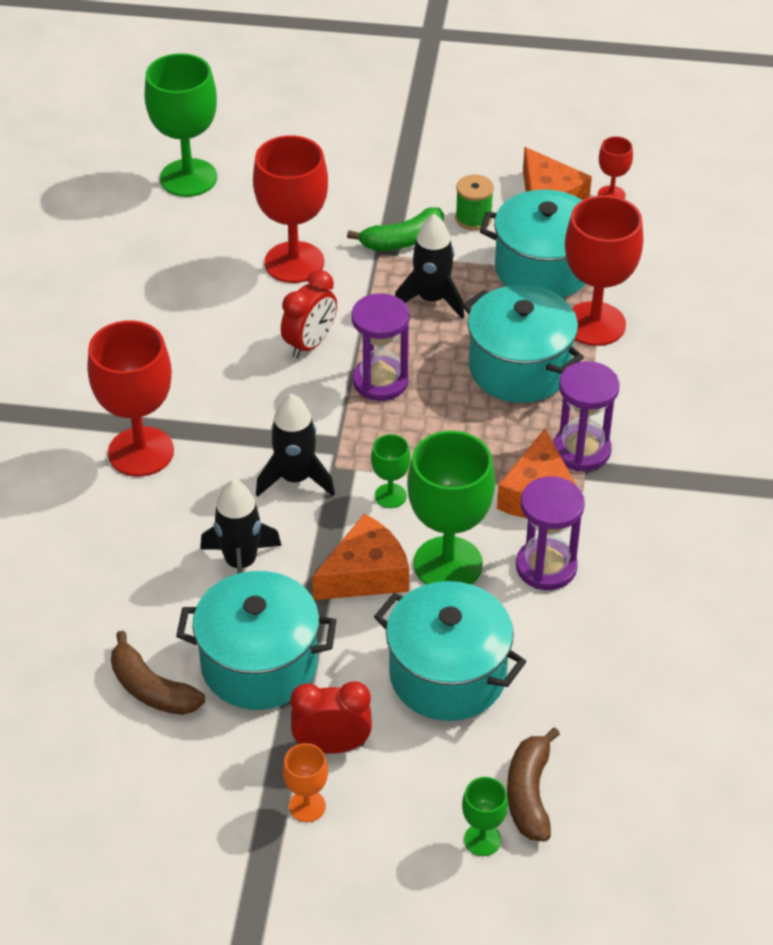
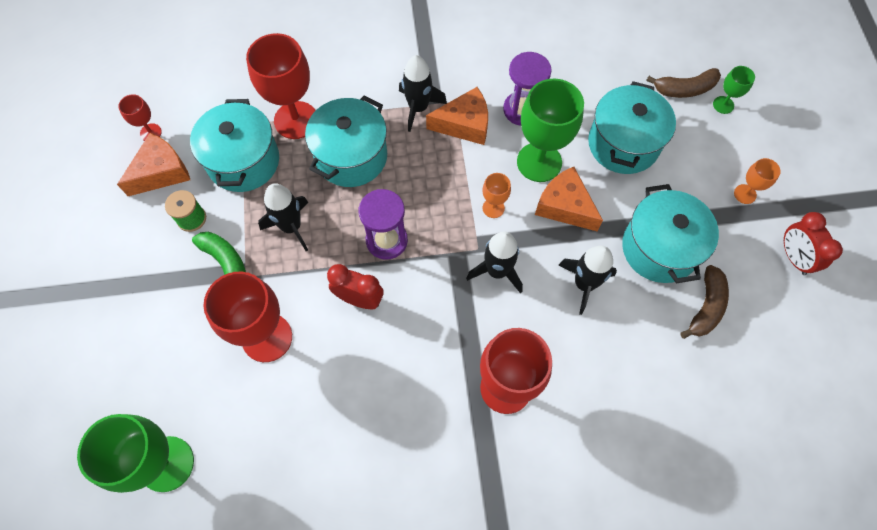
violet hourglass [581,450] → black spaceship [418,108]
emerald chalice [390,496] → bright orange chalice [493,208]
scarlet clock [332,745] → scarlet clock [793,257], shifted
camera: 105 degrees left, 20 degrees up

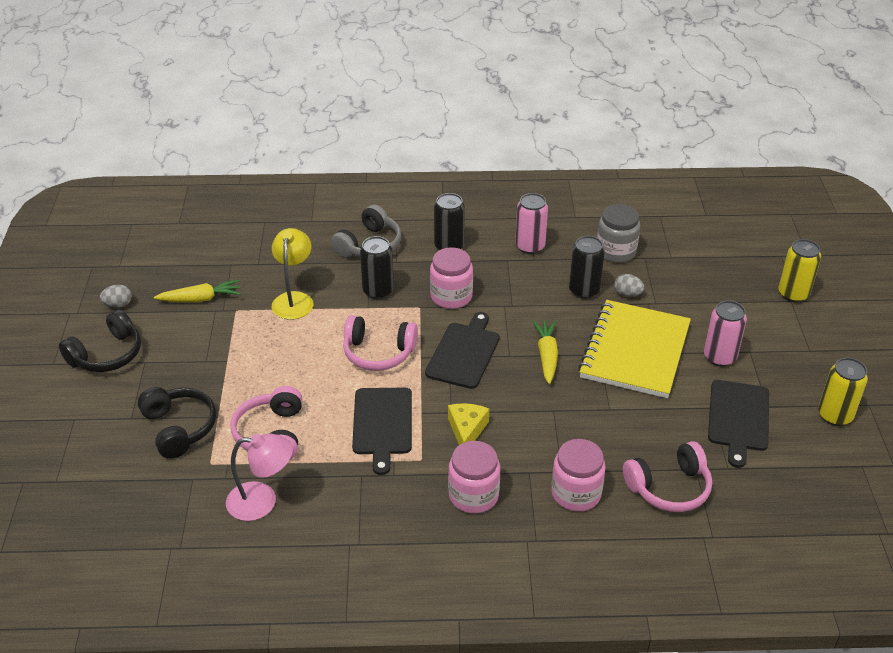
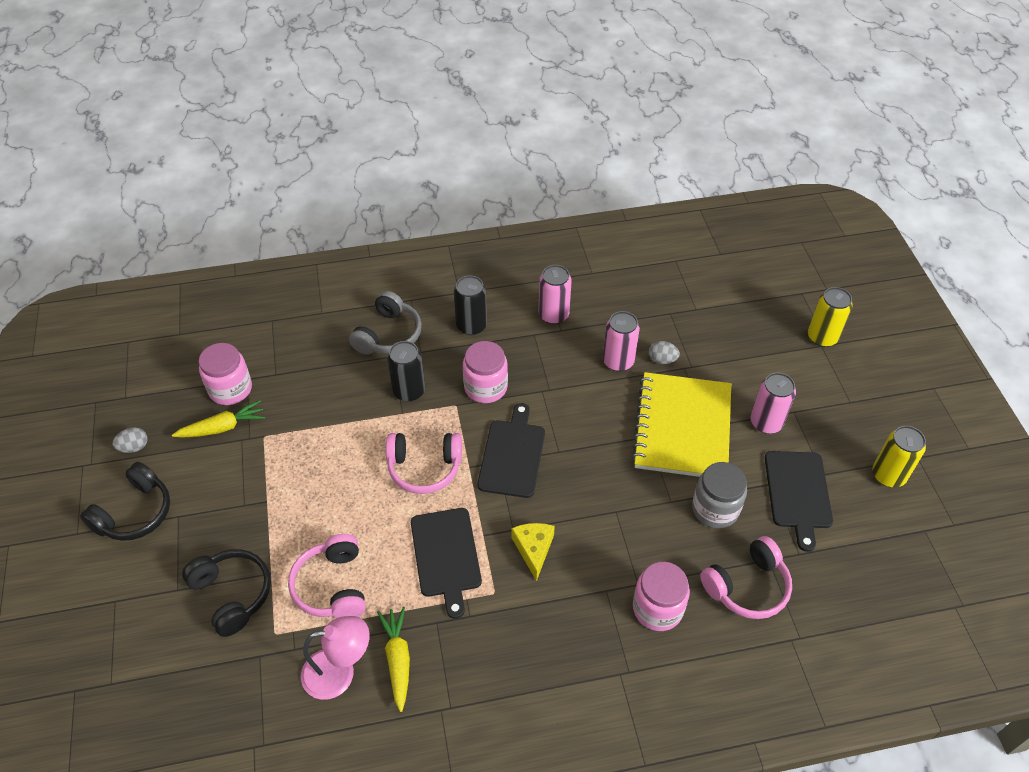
gray jar [616,251] → gray jar [715,509], shifted
bright yellow reading lamp [294,299] → -
black soda can [584,290] → pink soda can [618,361]
bright yellow toy carrot [547,356] → bright yellow toy carrot [398,659], shifted
pink jar [473,495] → pink jar [230,389], shifted
camera: 10 degrees left, 10 degrees up

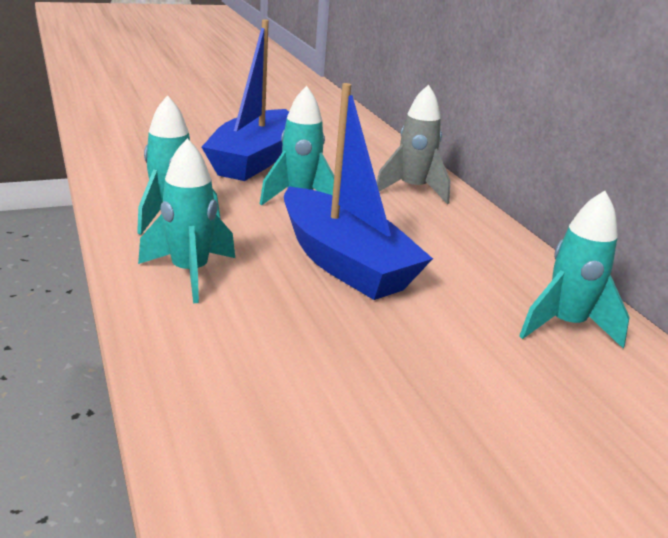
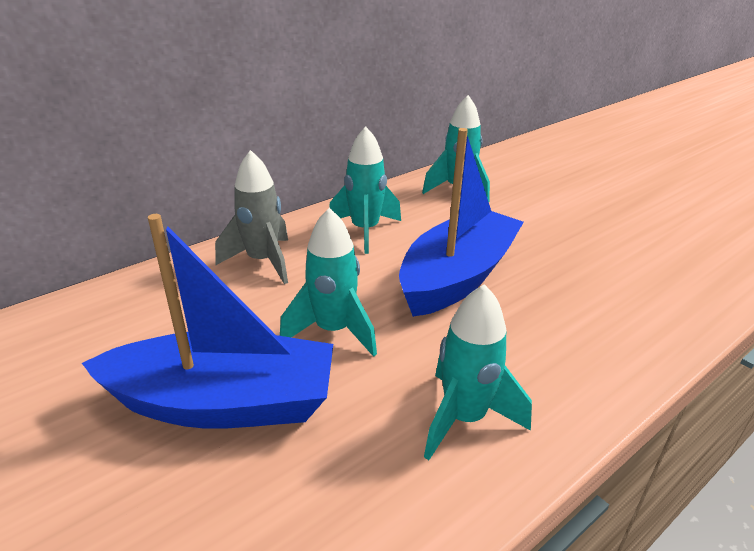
turquoise spaceship [190,273] → turquoise spaceship [365,231], shifted
camera: 105 degrees left, 5 degrees up

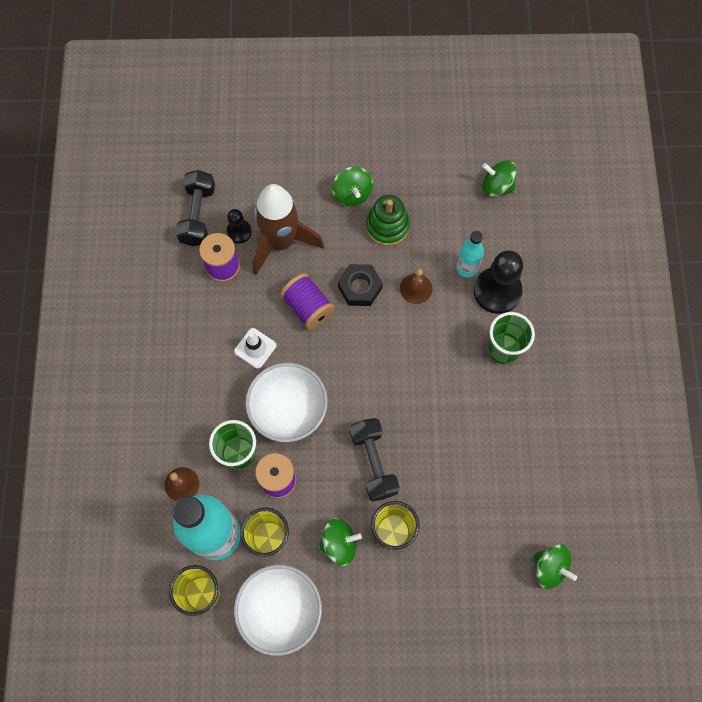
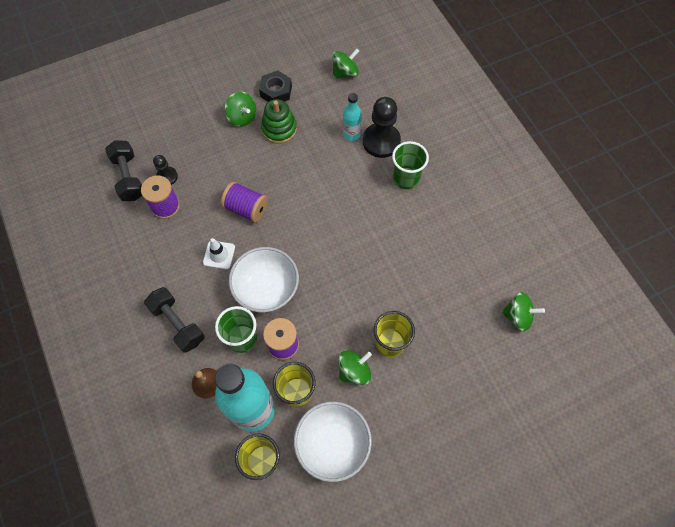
emerald whirligig [496,186] → emerald whirligig [345,73], 150 degrees clockwise
russet spaceship [281,242] → -
black hex nut [360,287] → black hex nut [276,91], shifted
russet hand bell [416,288] → -
black free weight [373,462] → black free weight [177,324], shifted
camera: 25 degrees left, 5 degrees down

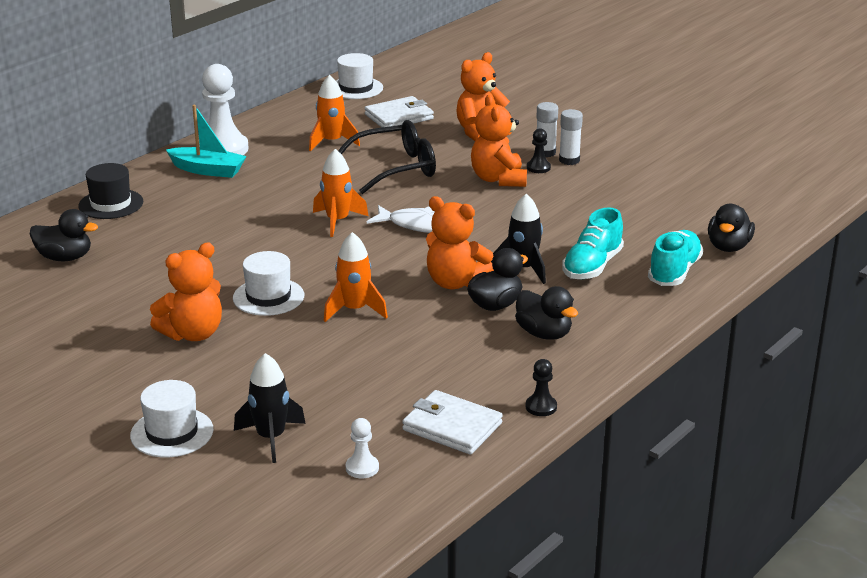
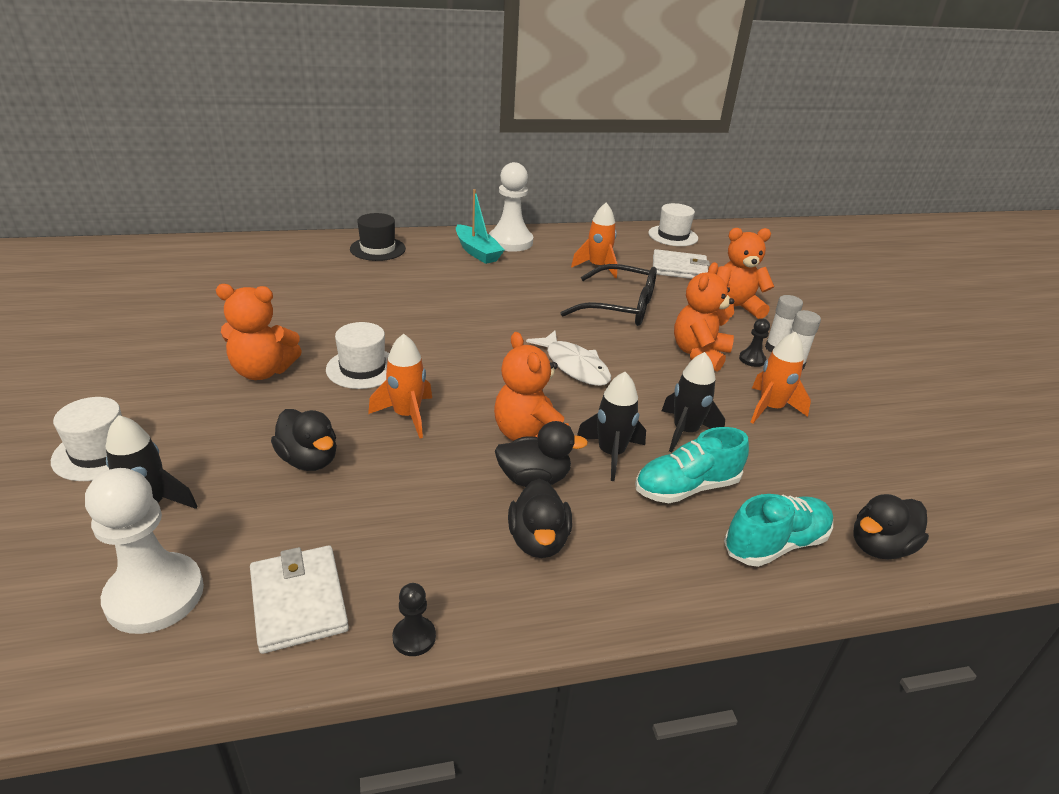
bright orange spaceship [337,221] → bright orange spaceship [770,408], shifted
black duck [65,258] → black duck [309,460], shifted
white pawn [362,468] → white pawn [155,595], x2.17
- → black spaceship [685,432]
camera: 35 degrees right, 5 degrees up

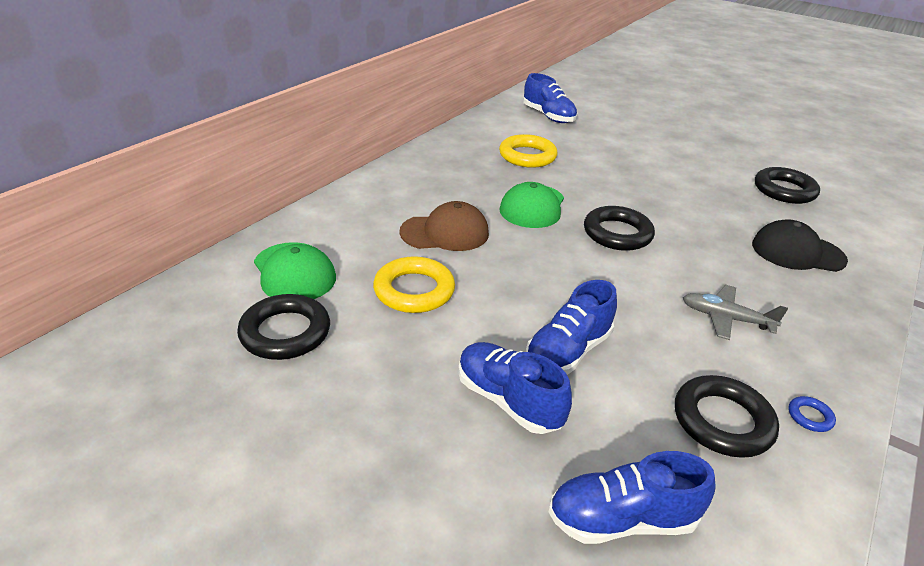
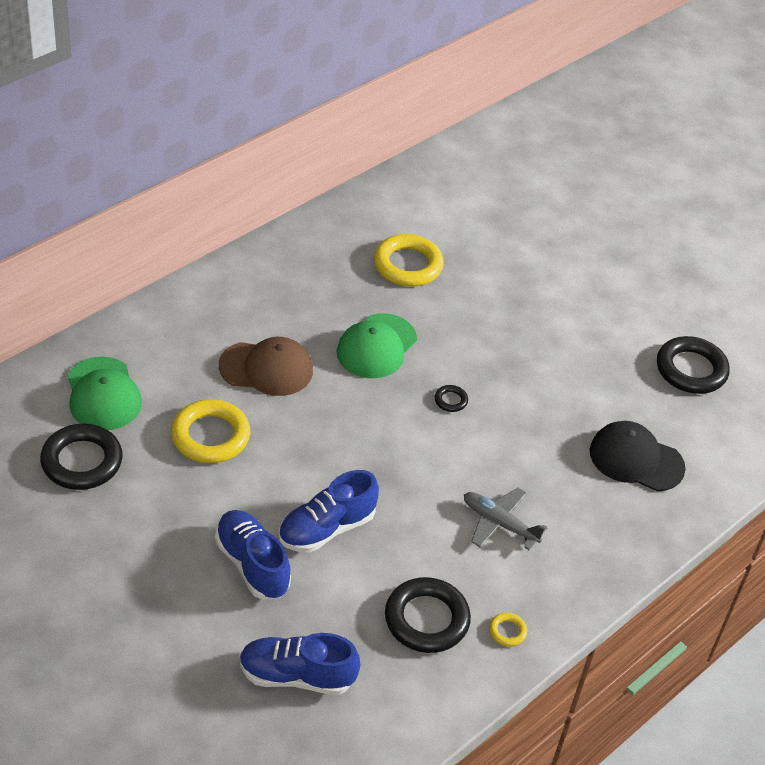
blue shoe [548,116] → -
black torus [617,233] → black torus [450,400], x0.45
blue torus [810,417] → bright yellow torus [507,631]
camera: 10 degrees right, 10 degrees up

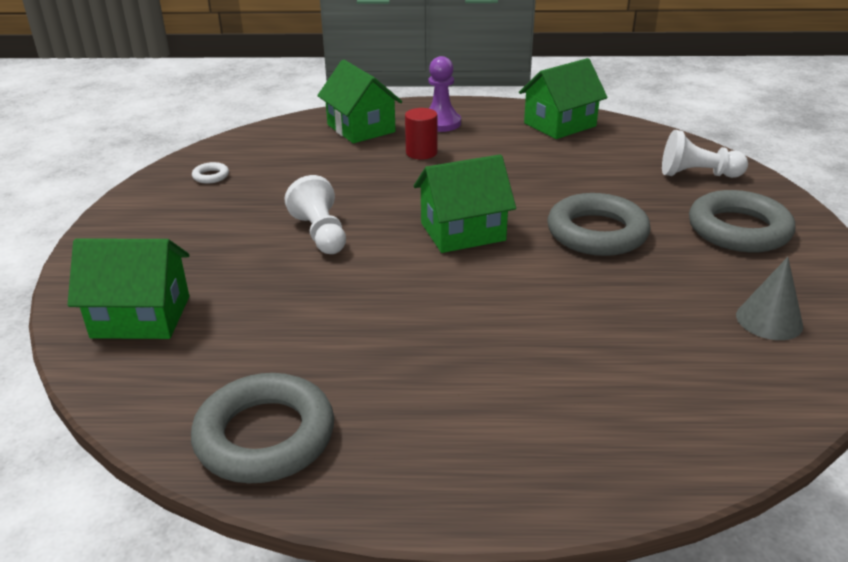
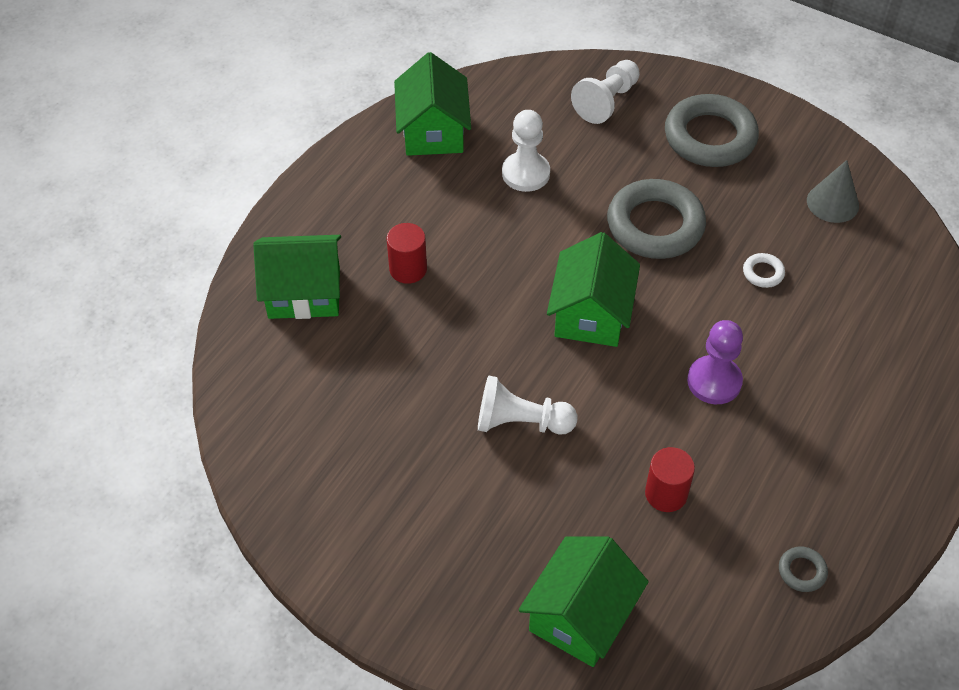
violet pawn [441,123] → violet pawn [714,381], shifted
white torus [211,176] → white torus [763,273], shifted
gray torus [265,436] → gray torus [802,571], x0.41
- → white pawn [526,173]
- → scarlet cylinder [666,494]
camera: 60 degrees left, 20 degrees up

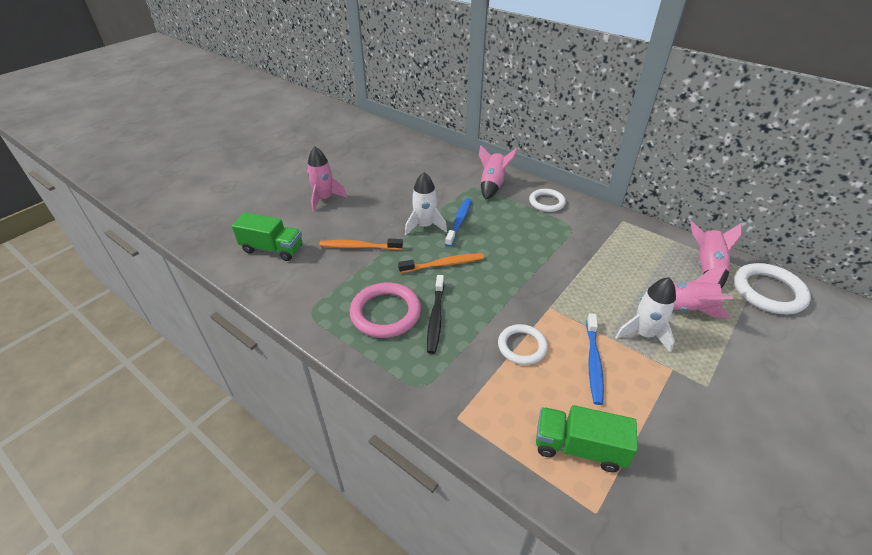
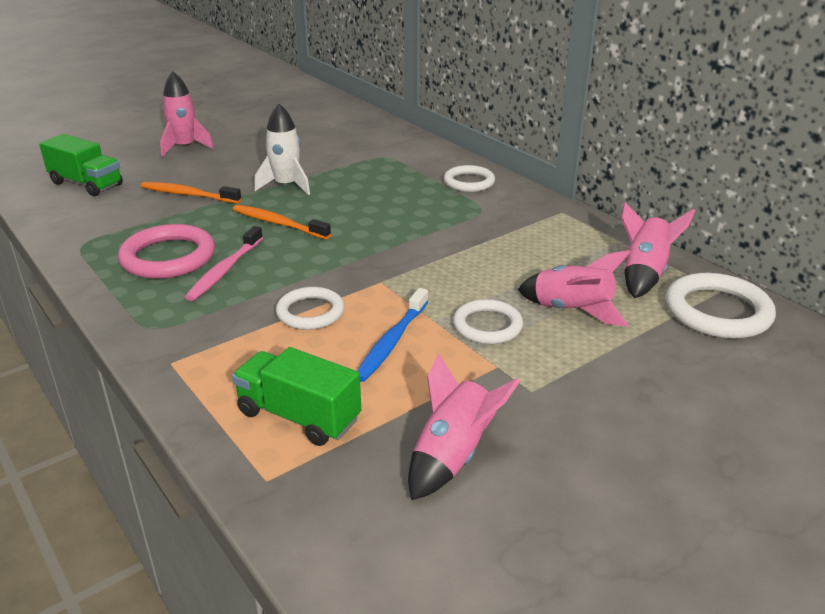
pink spaceship [492,185] → pink spaceship [452,456], shifted
blue toothbrush [459,221] → -
bright orange toothbrush [443,264] → bright orange toothbrush [278,223], 150 degrees counterclockwise
black toothbrush [435,318] → pink toothbrush [225,270]
white spaceship [643,334] → white torus [487,326]
camera: 15 degrees right, 10 degrees down

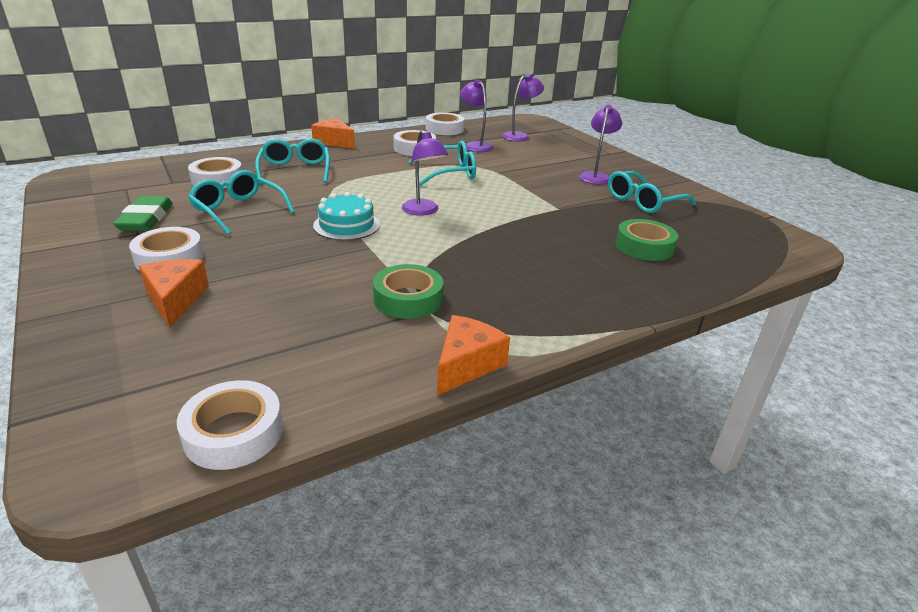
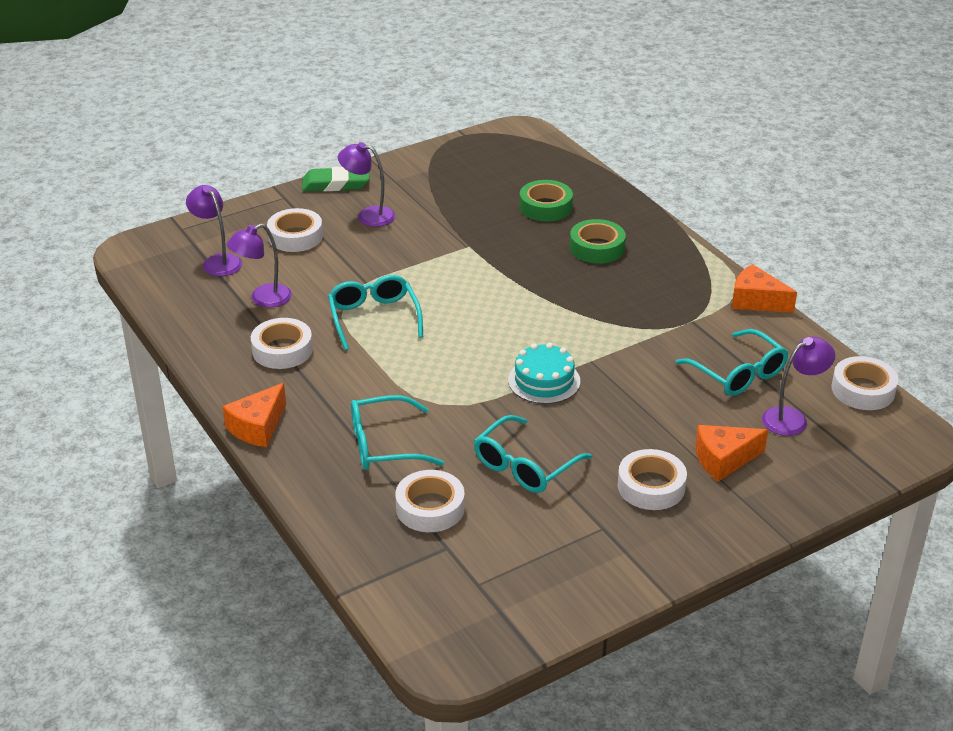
white sticky tape [444,129] → white sticky tape [295,236], shifted
violet reading lamp [423,211] → violet reading lamp [792,418], shifted
turquoise glasses [643,201] → turquoise glasses [738,373], shifted
emerald gum eraser [146,219] → emerald gum eraser [336,184], shifted
emerald sticky tape [408,299] → emerald sticky tape [597,248], shifted
camera: 90 degrees left, 5 degrees up

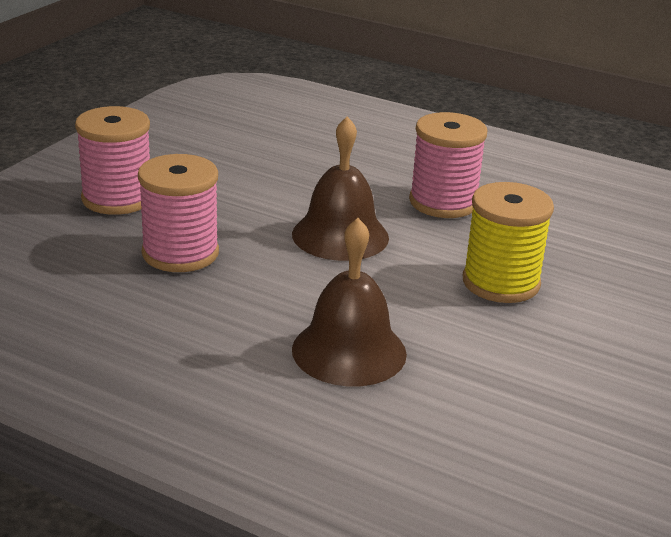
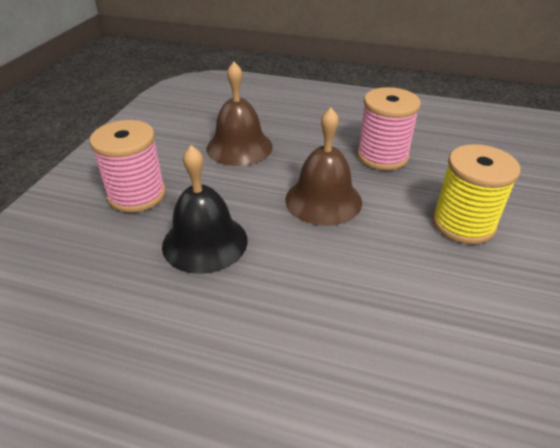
pink spool [180,253] → black hand bell [205,242]
russet hand bell [349,351] → russet hand bell [239,147], shifted
camera: 10 degrees left, 10 degrees up

